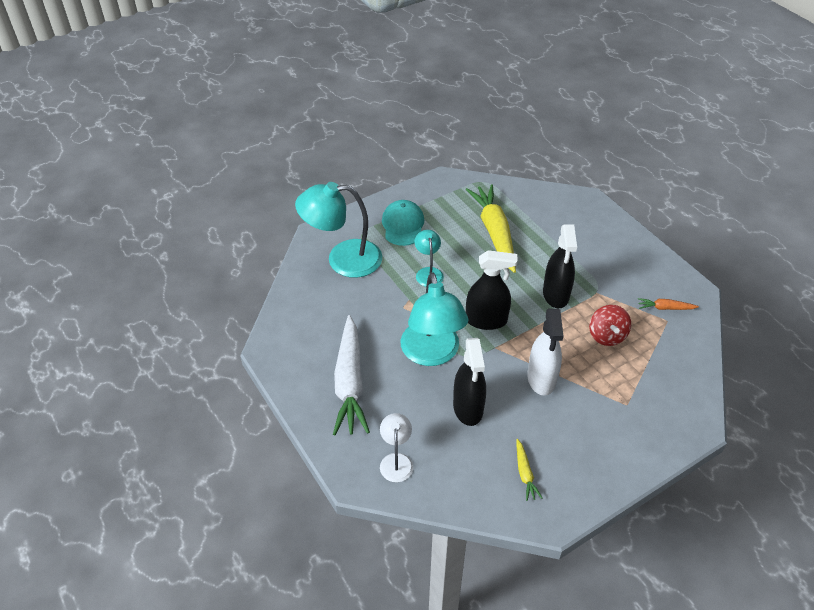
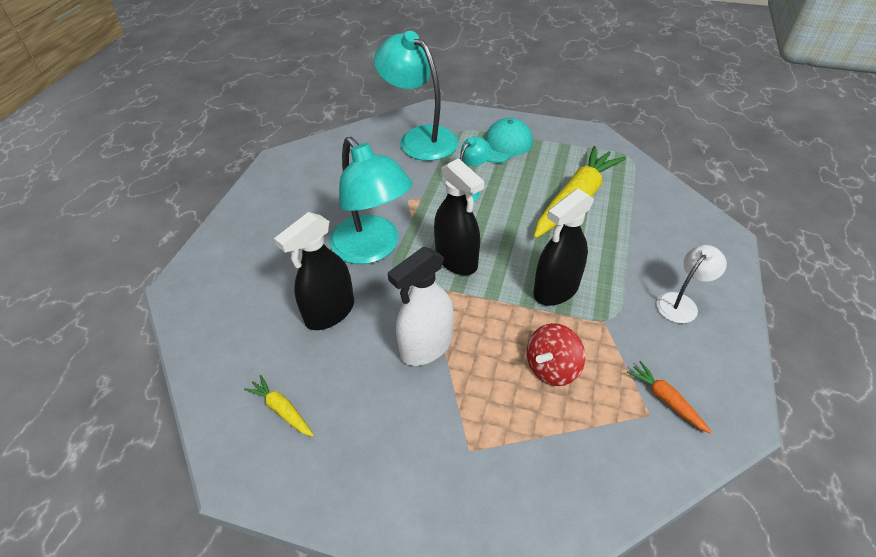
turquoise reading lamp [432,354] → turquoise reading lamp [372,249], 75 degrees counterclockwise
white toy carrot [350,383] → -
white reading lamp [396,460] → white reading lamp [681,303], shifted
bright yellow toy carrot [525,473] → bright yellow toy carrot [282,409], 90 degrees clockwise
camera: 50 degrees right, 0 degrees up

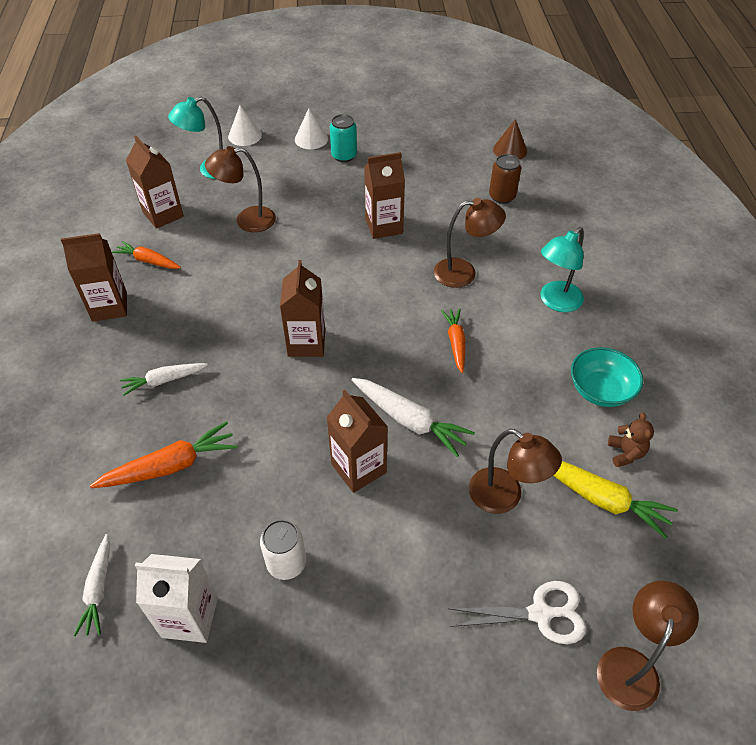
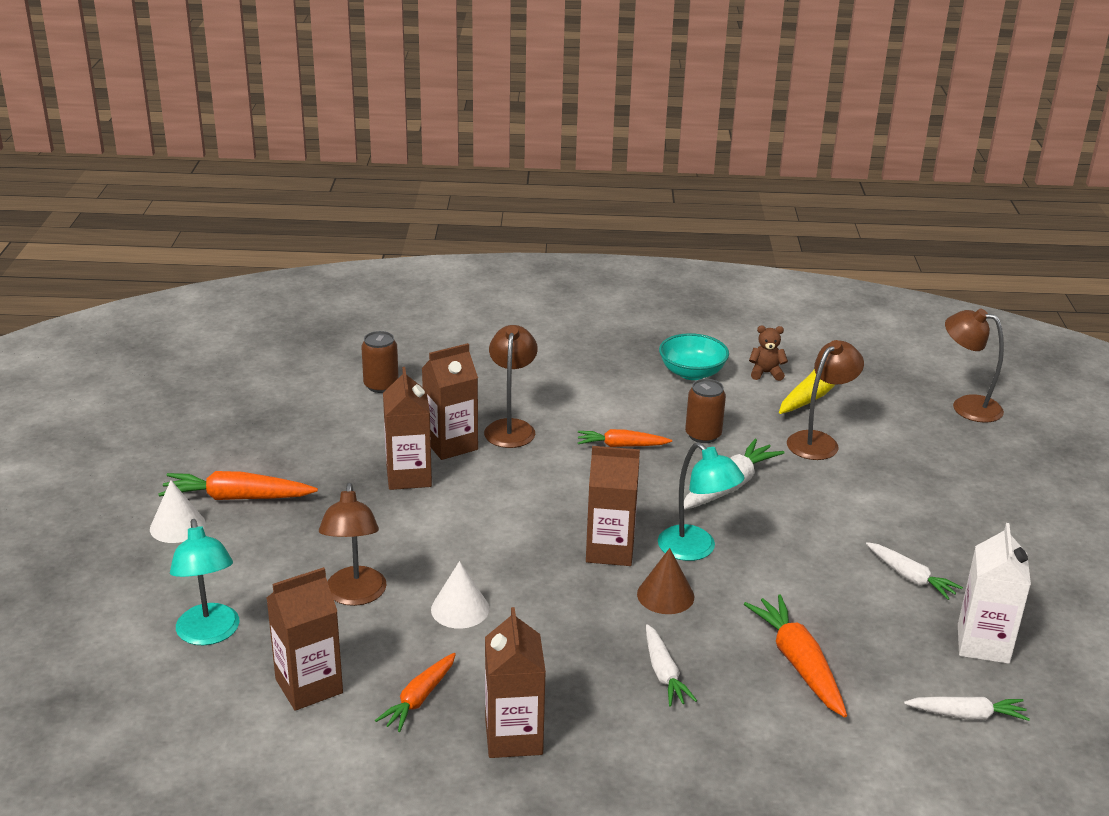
white solid cone [245,135] → white solid cone [460,609], shifted
turquoise soda can [344,156] → bright orange toy carrot [237,498]
russet solid cone [510,150] → russet solid cone [665,595], shifted
turquoise reading lamp [555,302] → turquoise reading lamp [695,550], shifted
russet carton [358,468] → russet carton [451,445], shifted
white soda can [286,563] → white toy carrot [910,577]
white scissors [540,614] → -
- → russet soda can [703,435]
camera: 85 degrees left, 20 degrees down

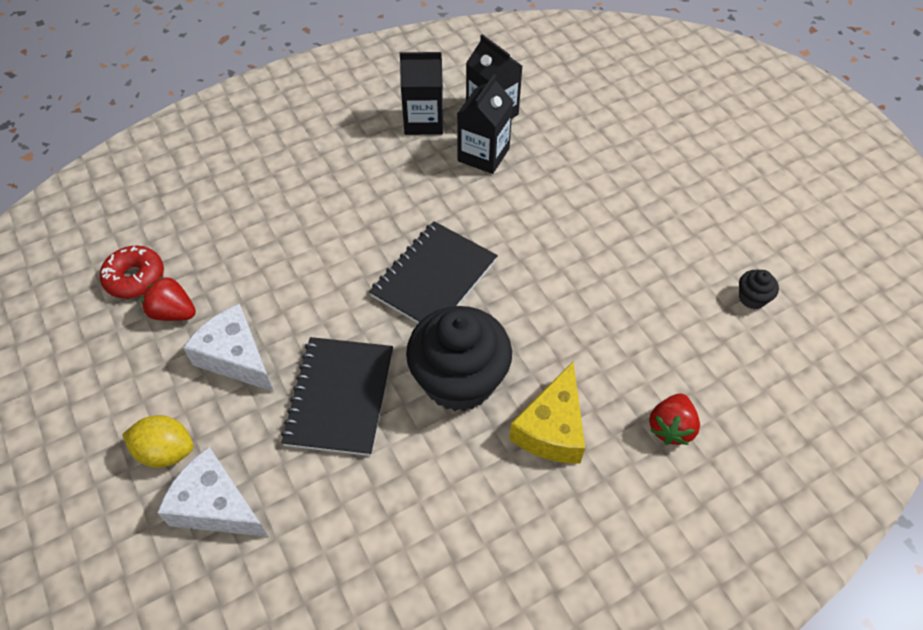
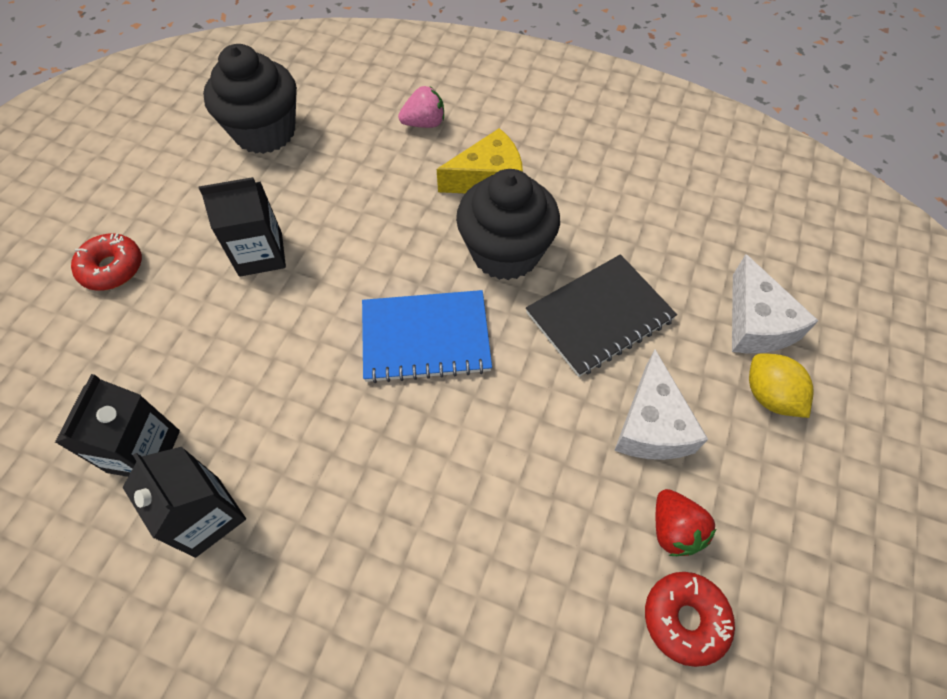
black carton [483,155] → black carton [260,254], shifted
black notebook [434,278] → blue notebook [425,338]
black muffin [752,298] → black muffin [265,132], x2.45
scarlet toy strawberry [671,427] → pink toy strawberry [424,123]
- → scarlet doughnut [112,268]
camera: 130 degrees left, 5 degrees up

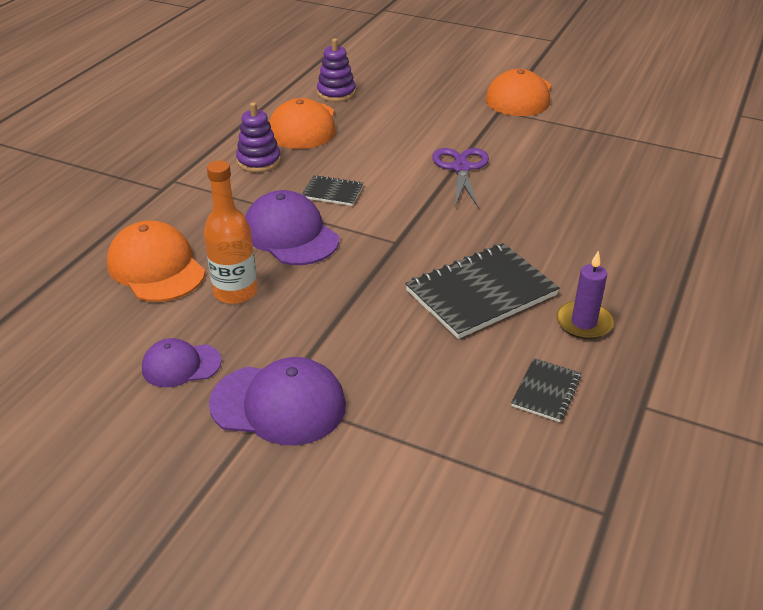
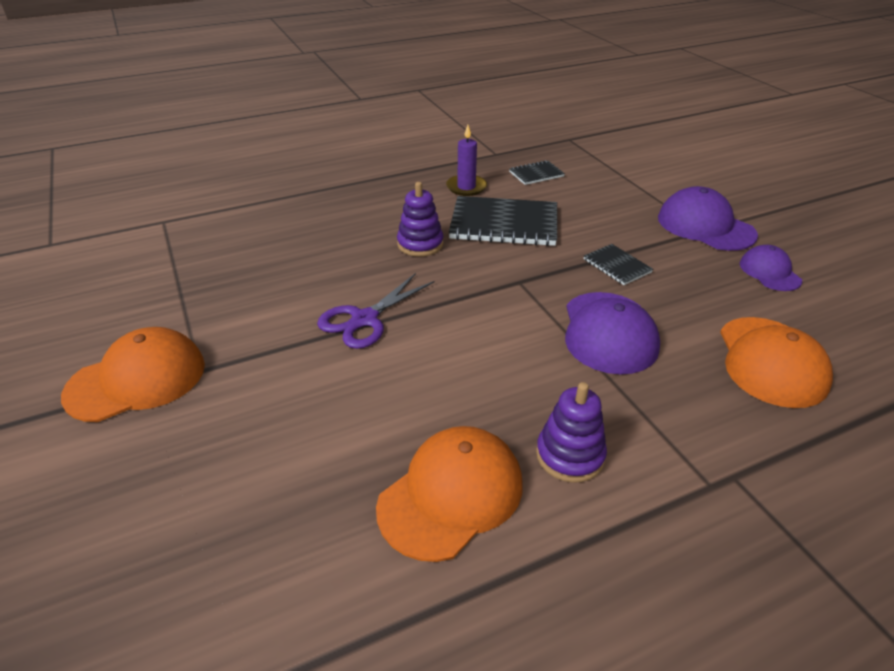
violet ring stacker [336,93] → violet ring stacker [420,244], shifted
bright orange drink bottle [235,292] → -
black notebook [332,192] → black notebook [616,266], shifted
violet cap [181,365] → violet cap [769,272], 135 degrees counterclockwise
camera: 140 degrees left, 0 degrees up

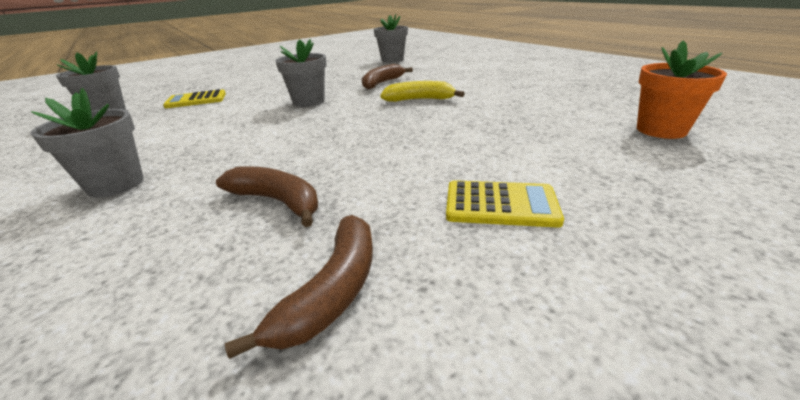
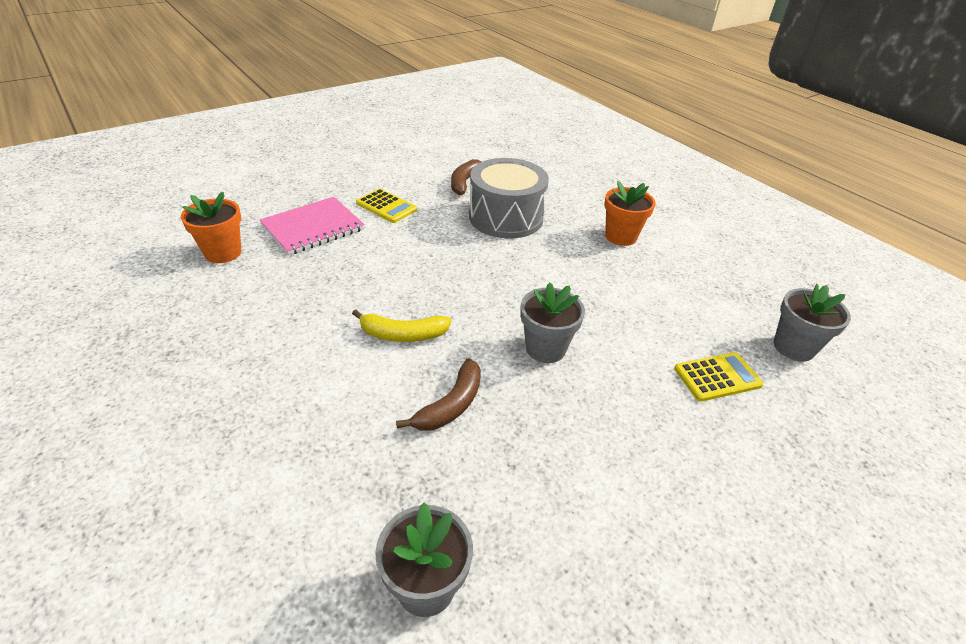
gray potted plant [116,184] → bright orange potted plant [621,236]
russet banana [278,201] → gray snare drum [506,217]
bright yellow calculator [500,204] → bright yellow calculator [386,206], 150 degrees counterclockwise
- → pink notebook [313,228]
camera: 175 degrees right, 10 degrees up

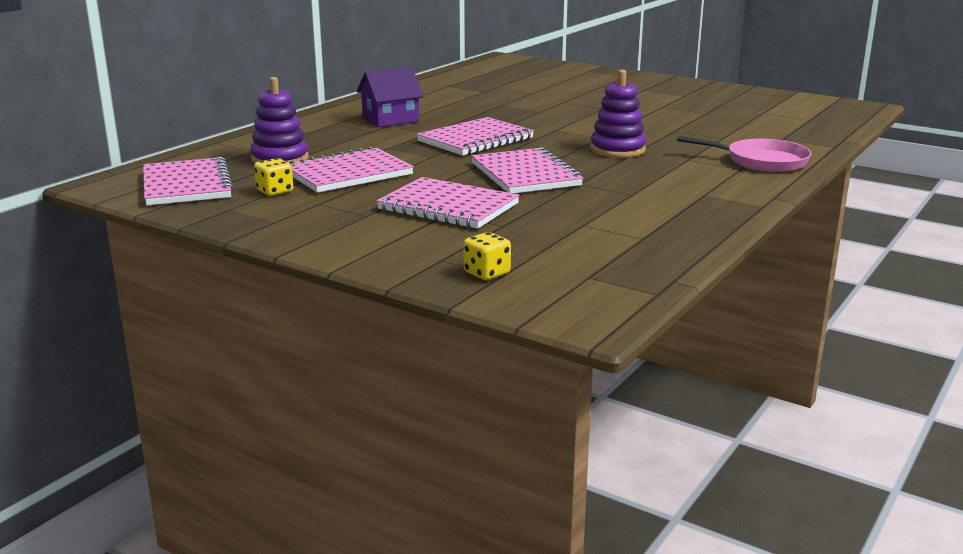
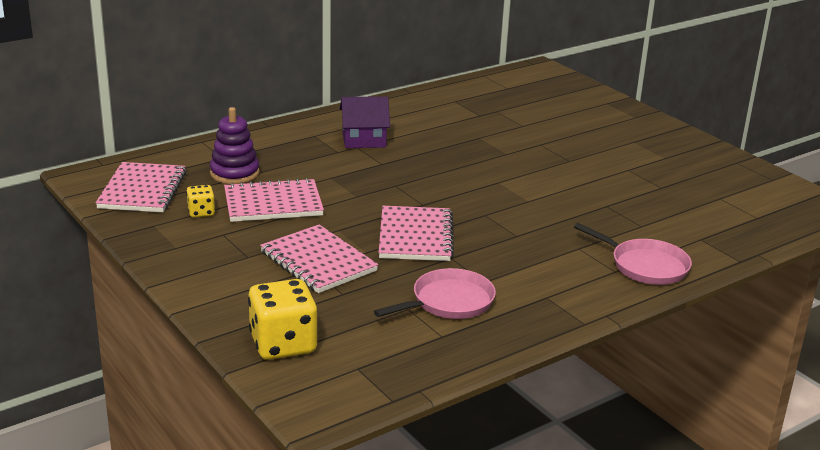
violet ring stacker [617,150] → -
pink notebook [475,140] → -
bright yellow dice [487,273] → bright yellow dice [283,344], x1.95
- → pink frying pan [448,302]
camera: 20 degrees right, 5 degrees up

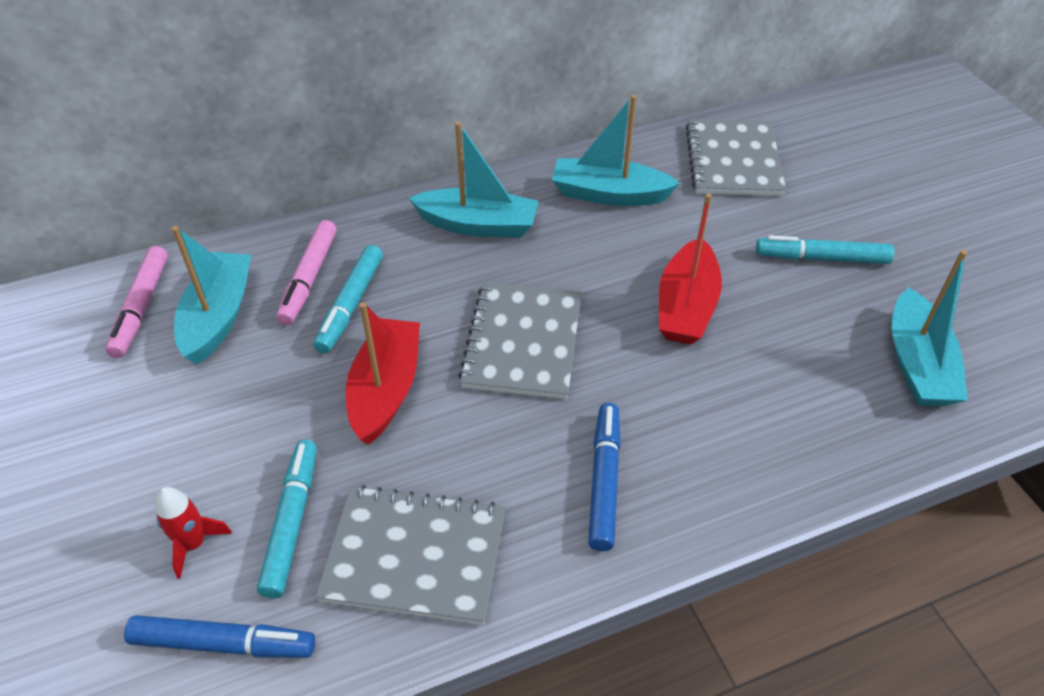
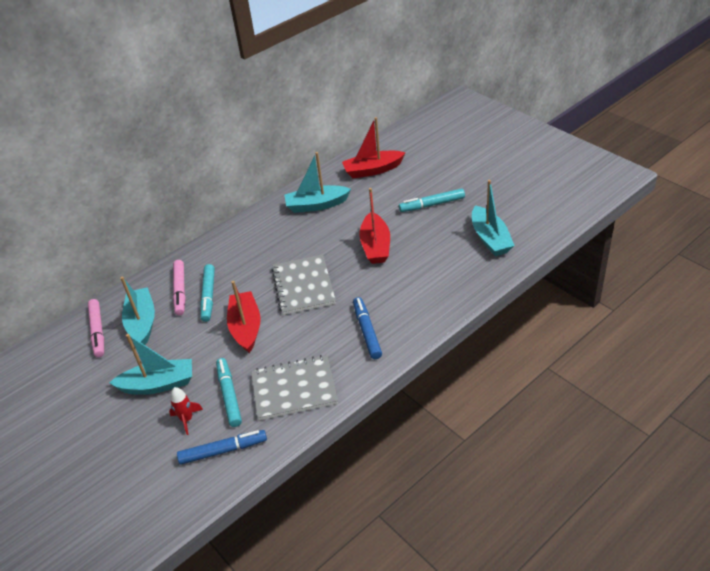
gray notebook [733,160] → scarlet toy boat [373,170]
turquoise toy boat [478,225] → turquoise toy boat [158,384], shifted
camera: 15 degrees left, 5 degrees down

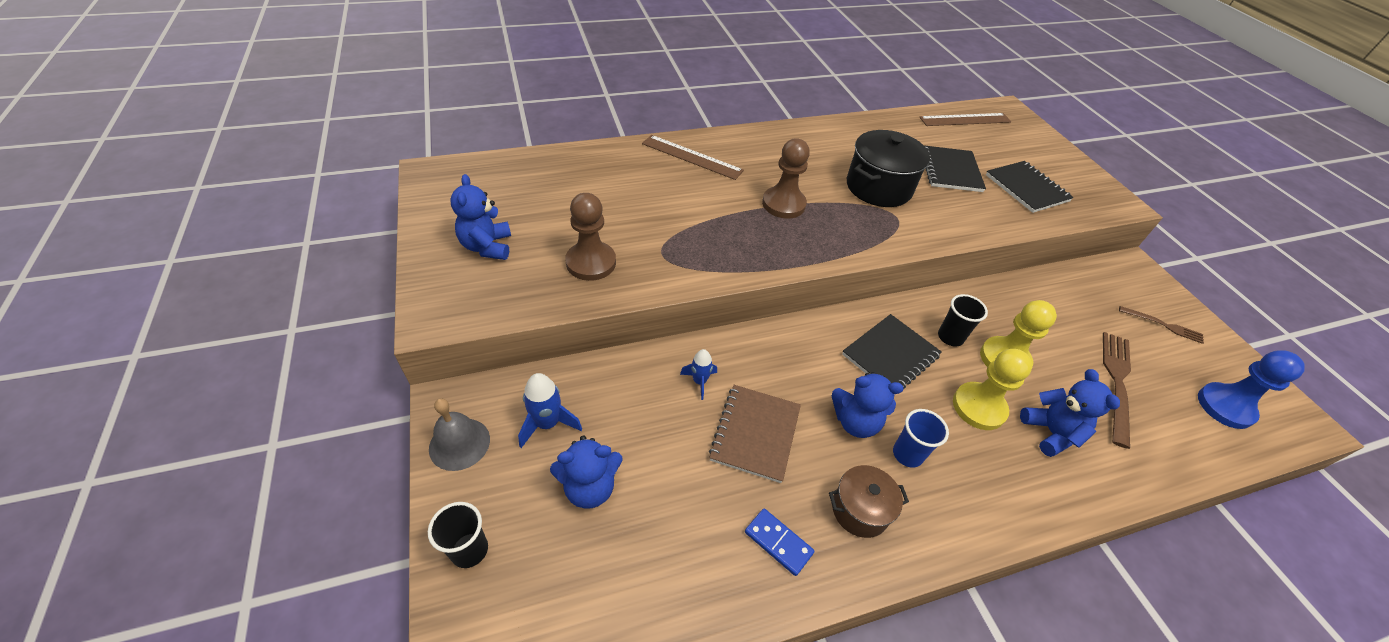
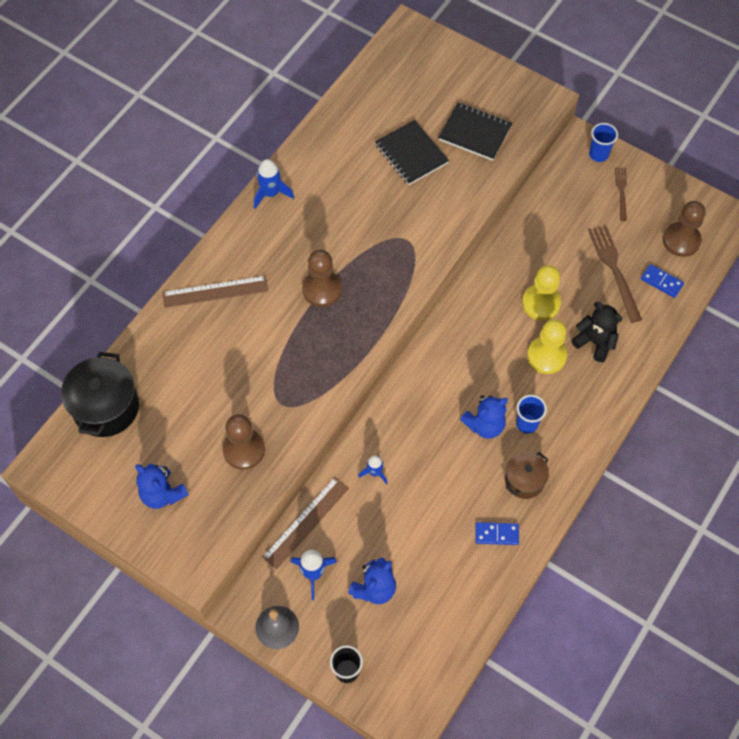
russet measuring stick [965,119] → russet measuring stick [306,522], shifted
black stockpot [878,187] → black stockpot [106,407], shifted
black tumbler [950,337] → -
russet table fork [1163,325] → russet table fork [621,192], 75 degrees counterclockwise
black notebook [890,355] → -
blue pawn [1225,407] → russet pawn [681,240]
blue teddy [1050,432] → black teddy [595,342]
russet notebook [755,433] → -
- → blue tumbler [598,154]
- → blue spaceship [271,193]
- → blue domino tile [661,282]
camera: 35 degrees left, 15 degrees up

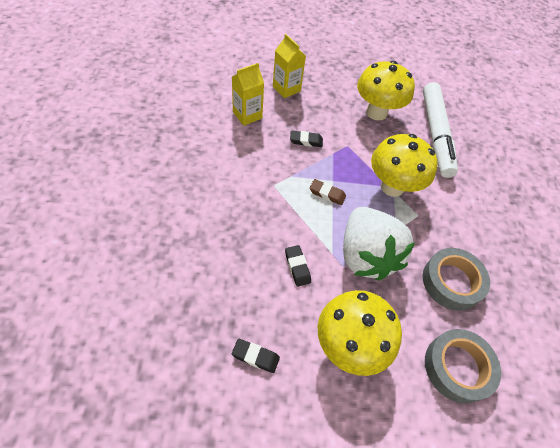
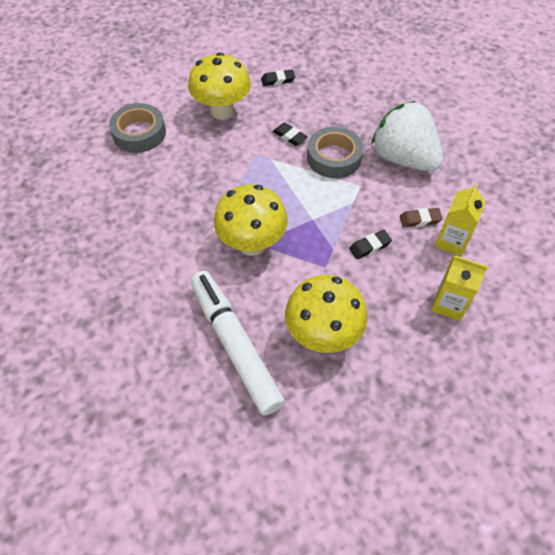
russet gum eraser [327,194] → russet gum eraser [420,220], shifted
white toy strawberry [366,255] → white toy strawberry [403,158], shifted
gray sticky tape [451,282] → gray sticky tape [334,157], shifted
camera: 155 degrees right, 0 degrees up

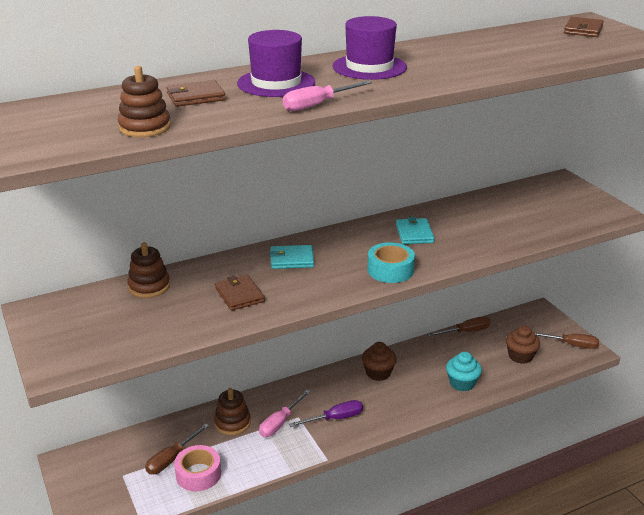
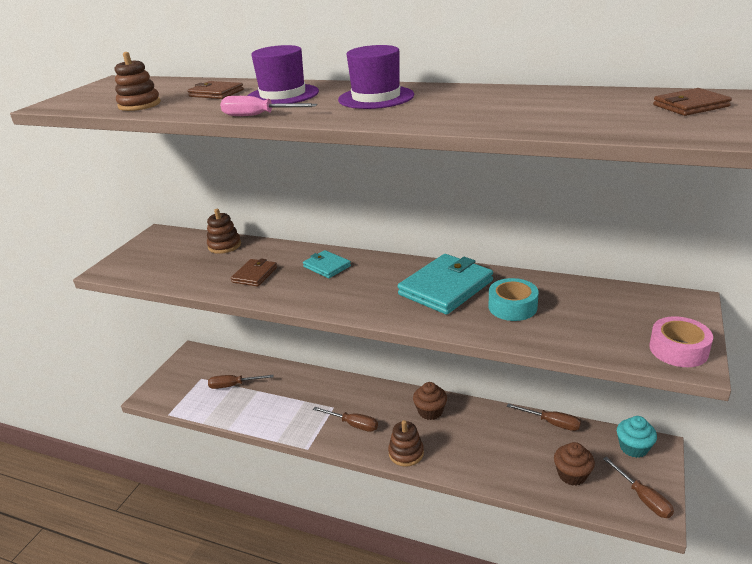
turquoise wallet [414,233] → turquoise wallet [445,287], x1.85
turquoise sticky tape [390,270] → turquoise sticky tape [512,307], shifted
turquoise muffin [462,383] → turquoise muffin [633,448], shifted
russet ring stacker [232,423] → russet ring stacker [406,453], shifted
pink screwdriver [280,423] → -
violet screwdriver [335,418] → russet screwdriver [353,424]
pink sticky tape [198,474] → pink sticky tape [678,350], shifted
camera: 50 degrees right, 0 degrees up

